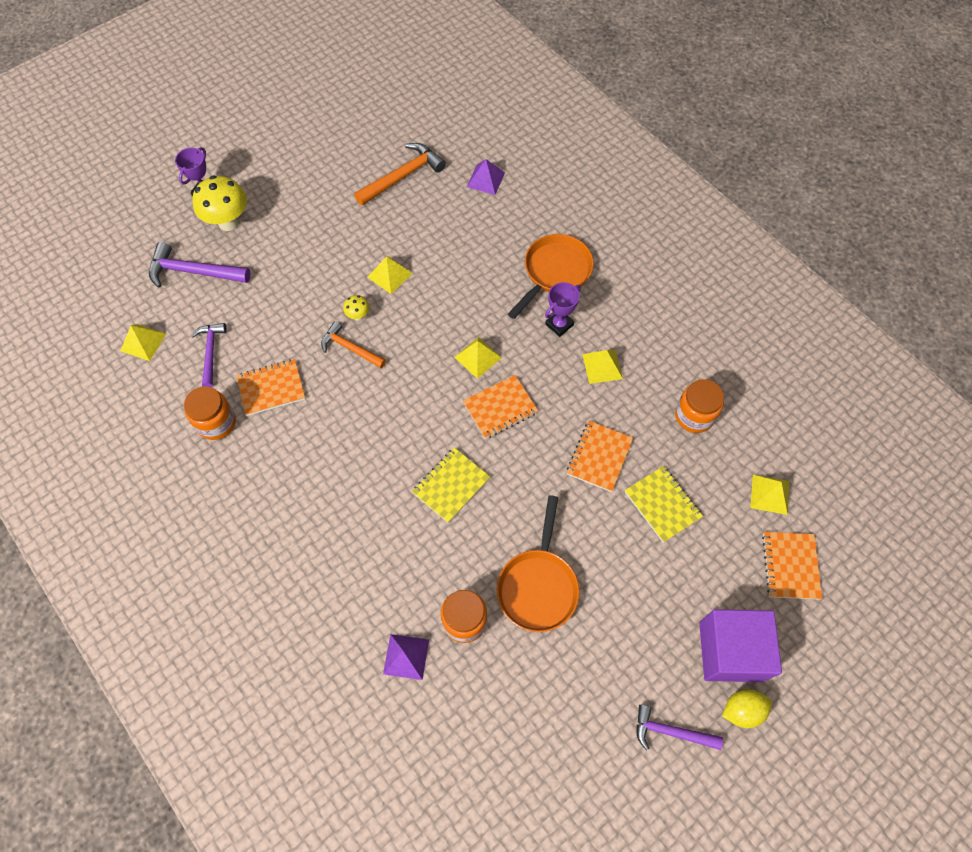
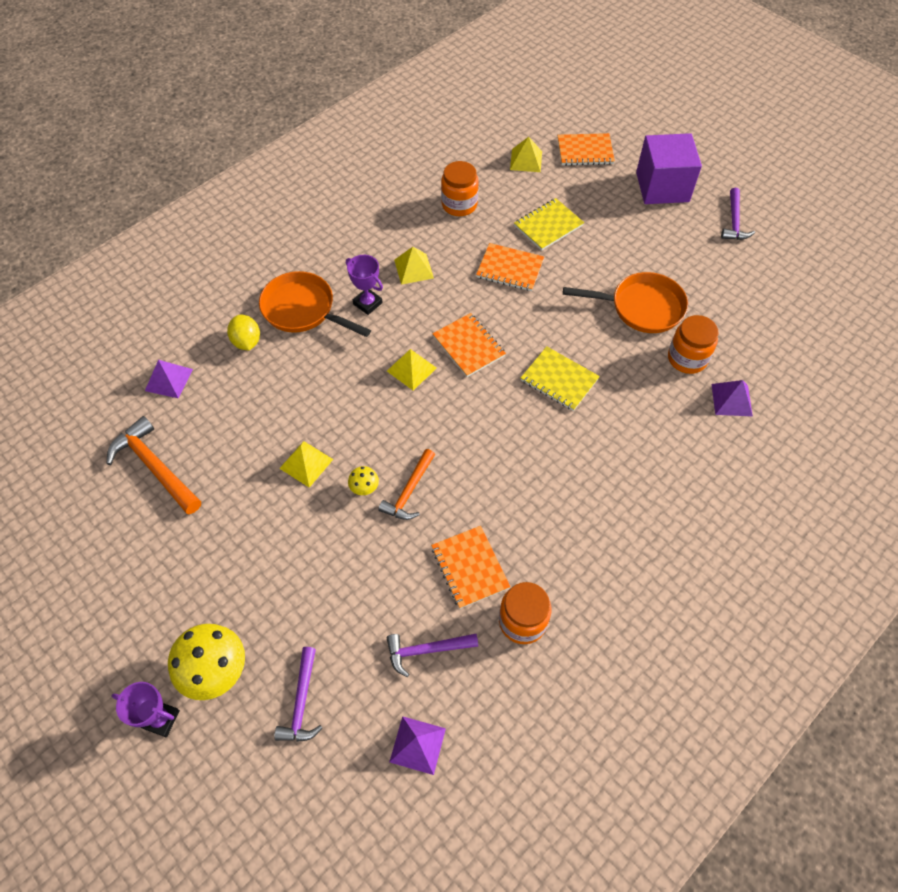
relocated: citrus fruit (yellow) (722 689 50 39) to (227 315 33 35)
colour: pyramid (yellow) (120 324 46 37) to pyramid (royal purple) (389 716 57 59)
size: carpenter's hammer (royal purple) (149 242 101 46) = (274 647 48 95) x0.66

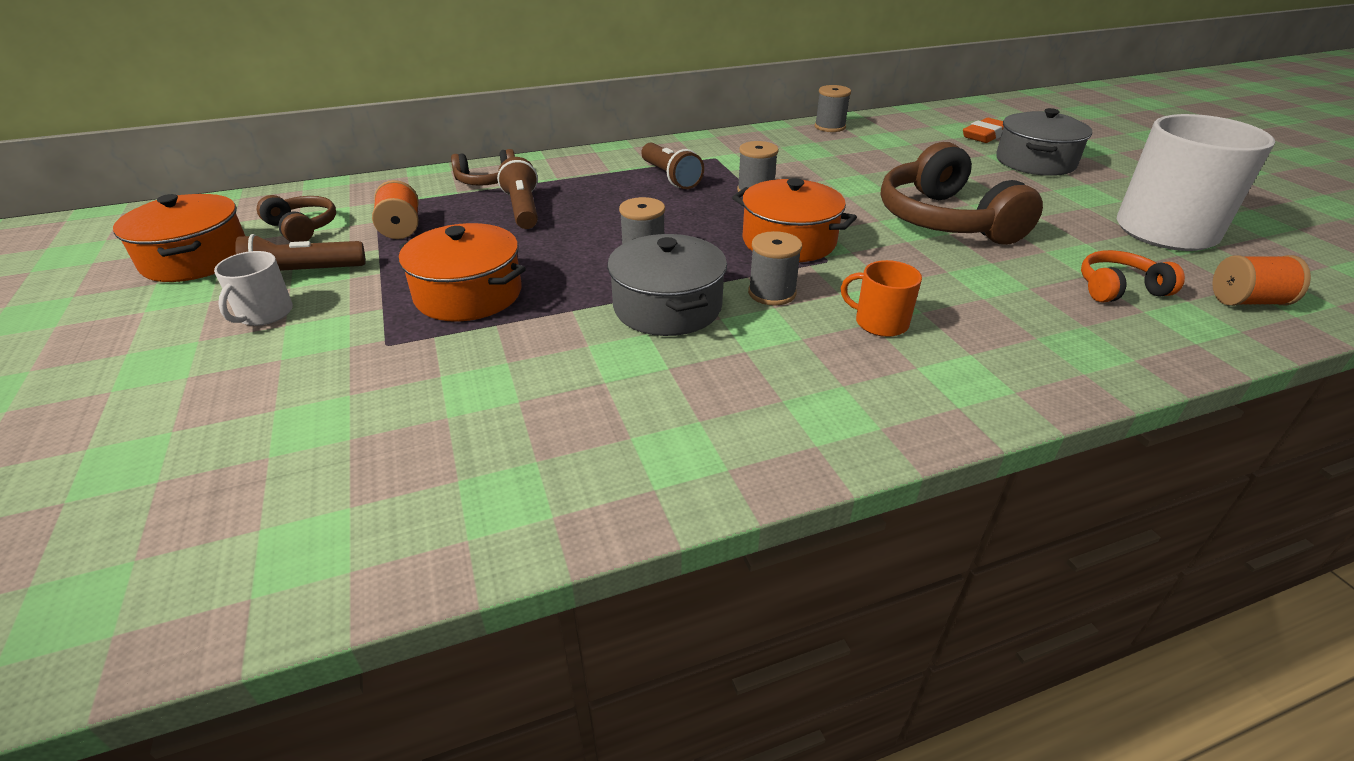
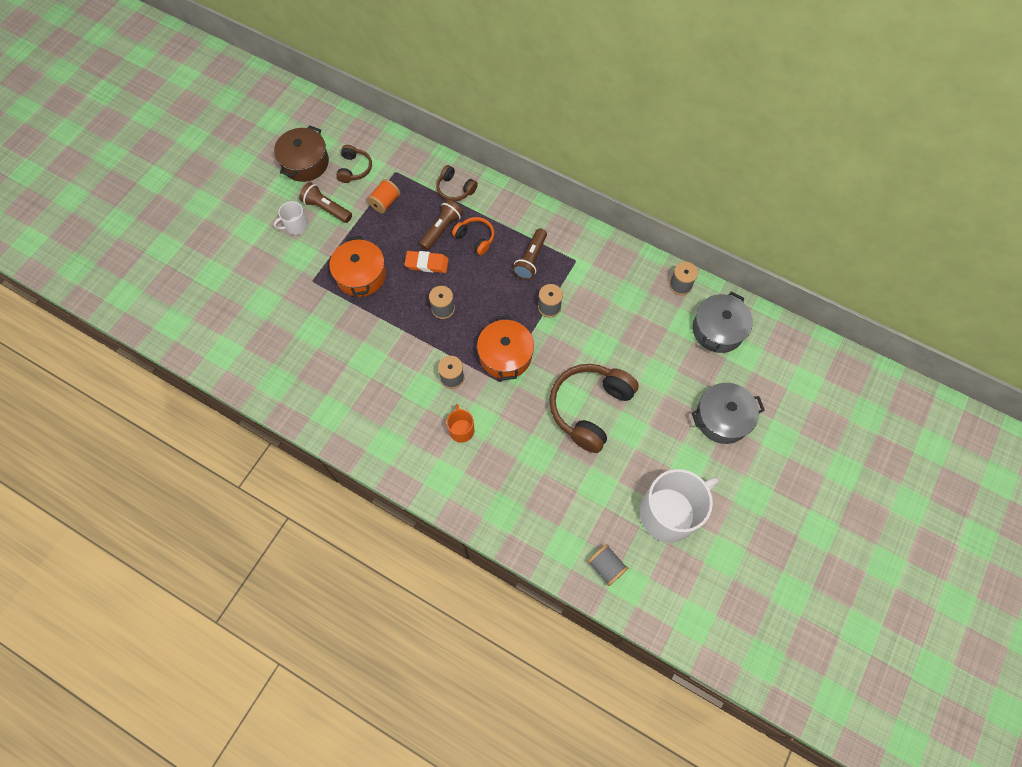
relocated: gum eraser (bright orange) (963 118 41 25) to (404 251 45 22); over-ear headphones (bright orange) (1081 250 104 53) to (452 217 42 38); stockpot (grey) (607 234 120 102) to (693 292 60 61)
colour: stockpot (bright orange) (113 194 132 88) to stockpot (russet) (274 125 55 57); bobbin (bright orange) (1212 255 99 51) to bobbin (grey) (588 544 40 42)

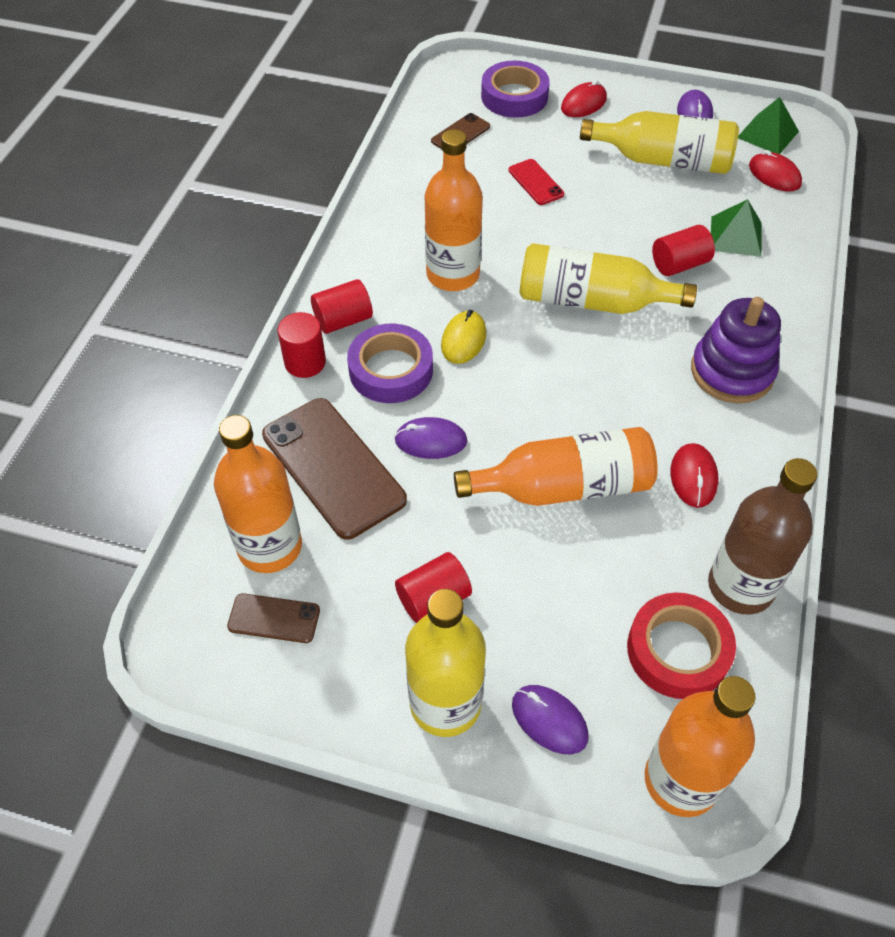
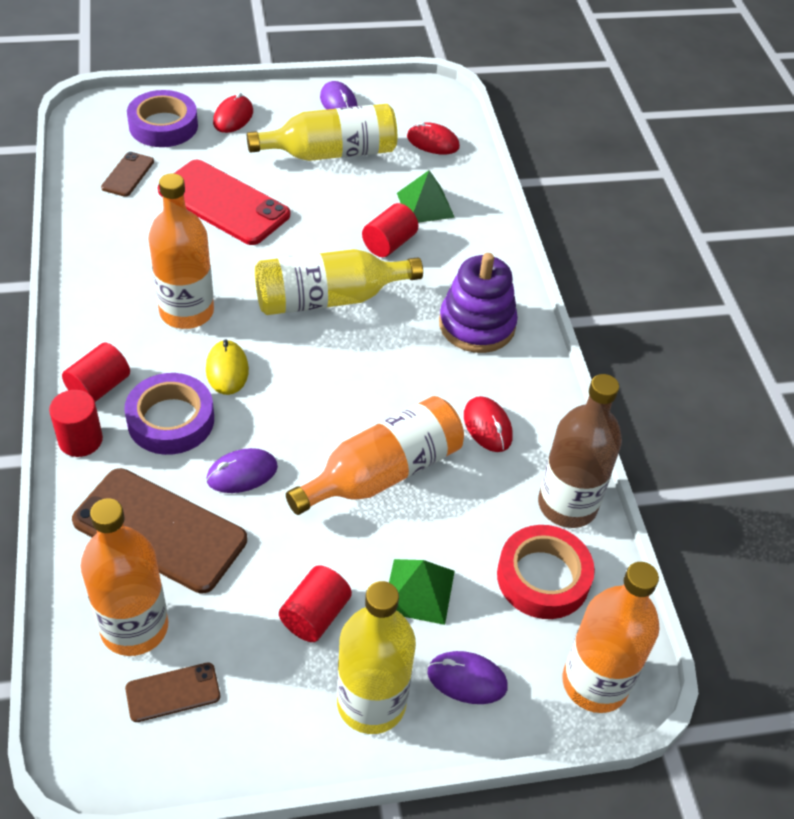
relocated: pyramid (leaf-green) (738 97 61 57) to (389 559 66 66)
size: smartphone (crimson) (509 159 55 46) = (158 160 132 85) x2.05

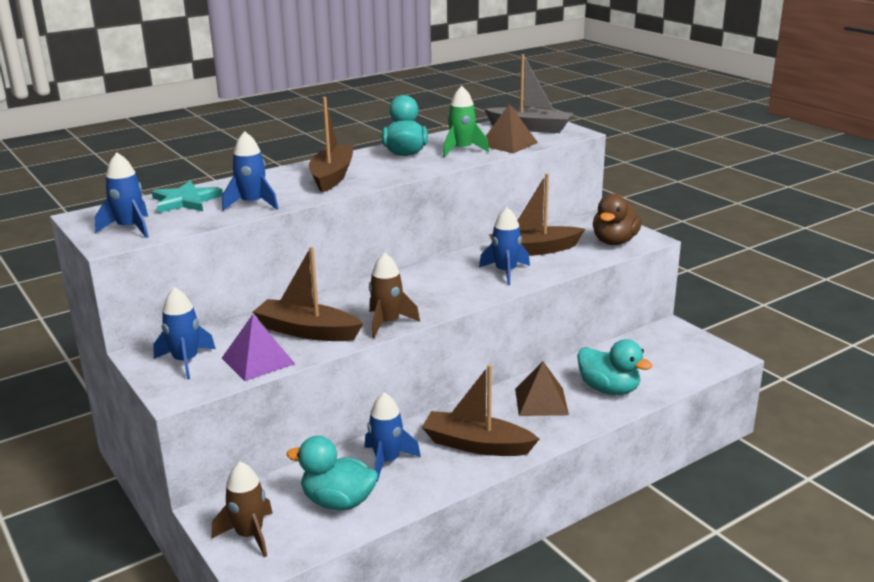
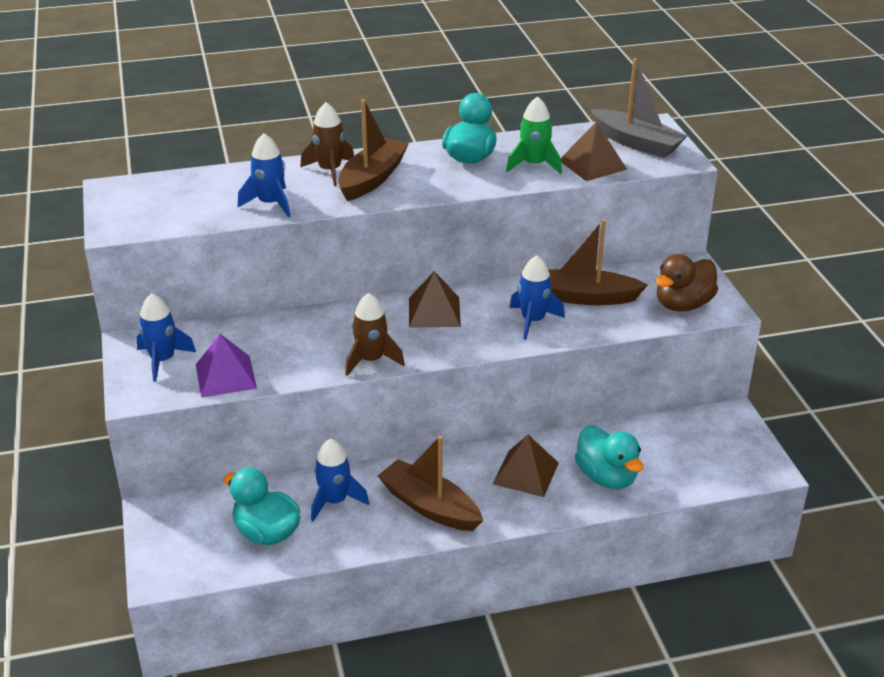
missing: rocket (cobalt) (95 153 54 85); star shape (teal) (152 181 71 32); sailboat (russet) (253 247 110 94)
appeared: pyramid (russet) (409 271 52 56)
relocated: rocket (russet) (211 462 62 95) to (300 102 54 84)

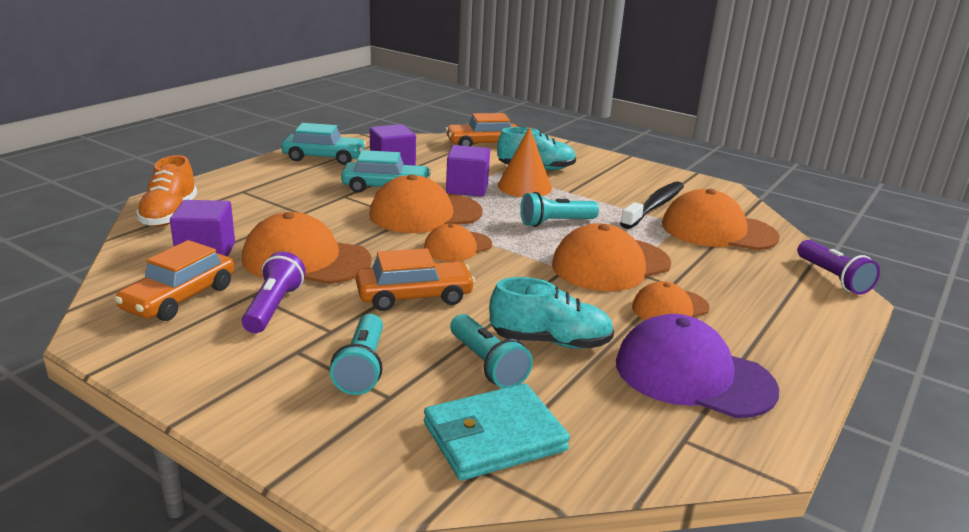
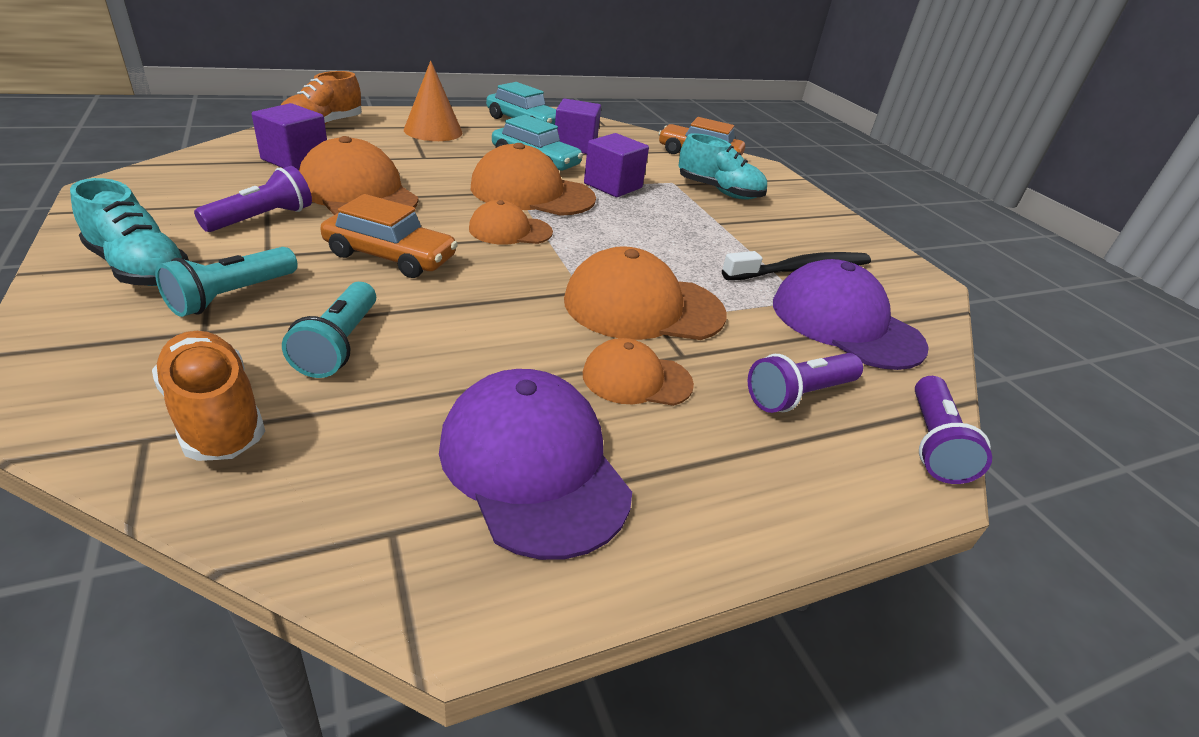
missing: toy car (bright orange) (115 240 119 81); flashlight (teal) (520 192 79 35)
appeared: flashlight (royal purple) (748 353 115 60)
relocated: sneaker (teal) (489 277 125 72) to (70 178 119 108); cone shape (bright orange) (498 126 54 71) to (404 61 59 80)
exchanged: card wallet (teal) (424 384 146 97) to sneaker (bright orange) (152 331 113 130)
colour: cap (bright orange) (662 189 118 61) to cap (royal purple) (773 259 156 111)

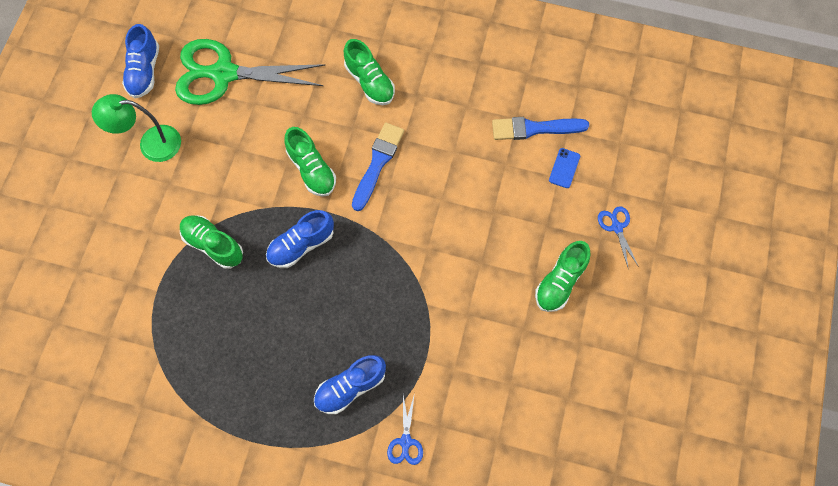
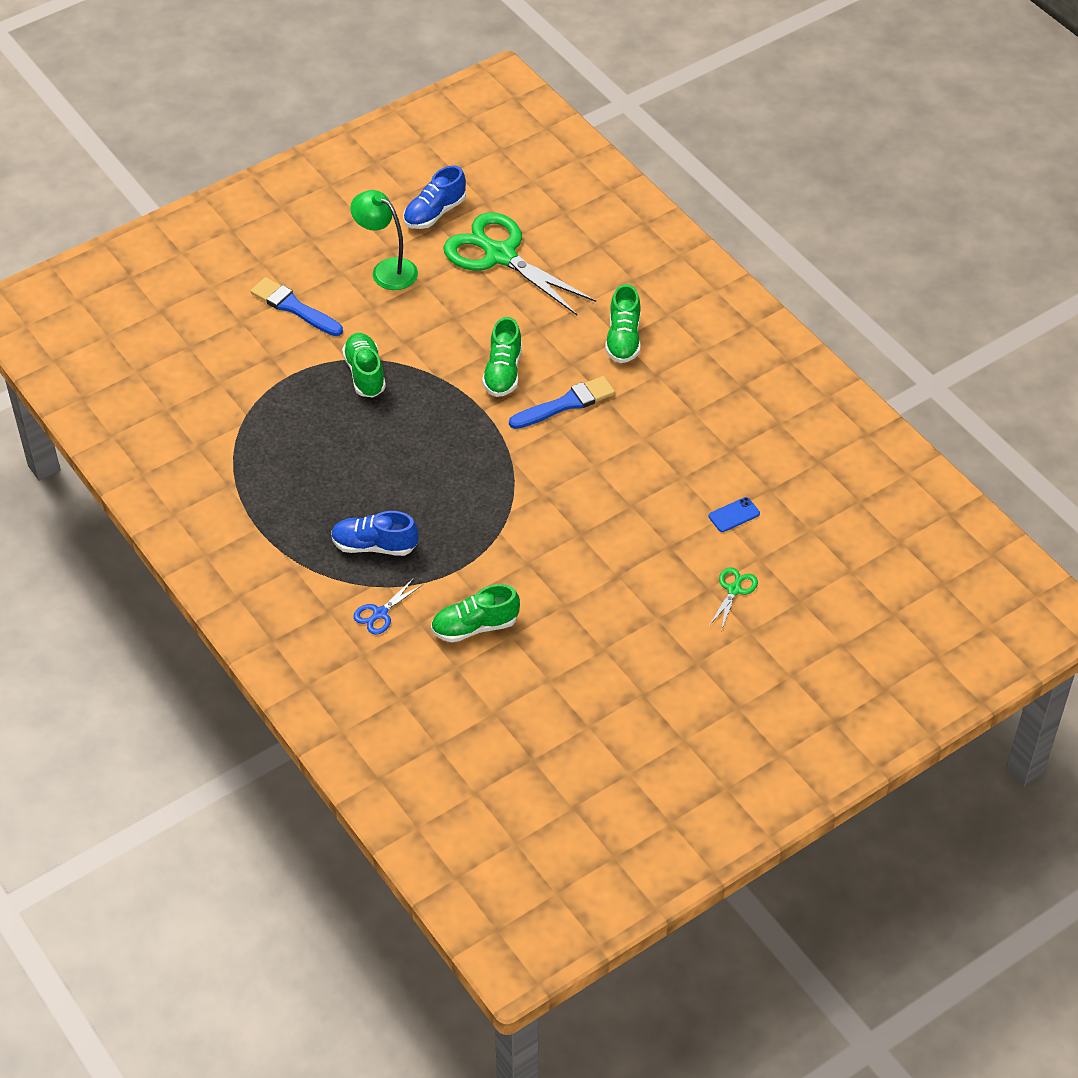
missing: sneaker (cobalt) (266 210 68 58)
relocated: brush (cobalt) (492 117 97 23) to (250 277 93 59); sneaker (leaf-green) (535 241 56 71) to (431 584 89 58)
colour: shears (cobalt) (598 206 41 64) to shears (leaf-green) (709 567 49 64)

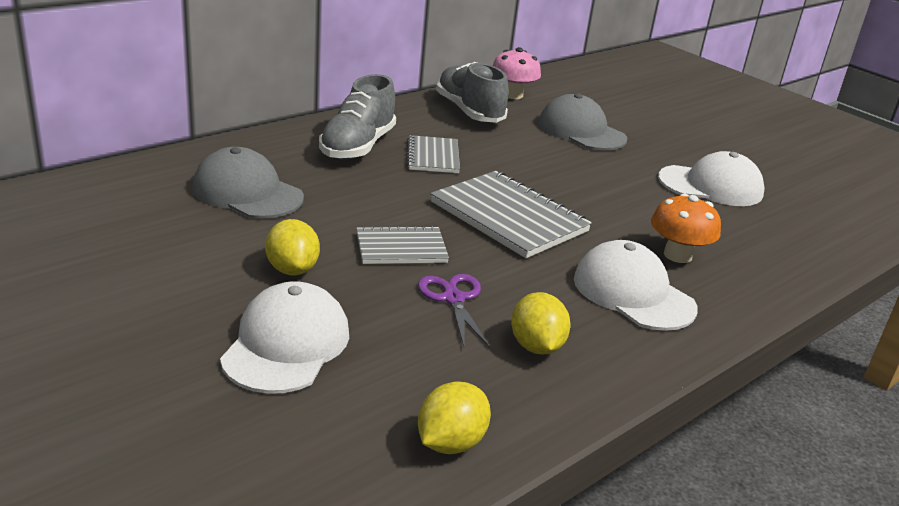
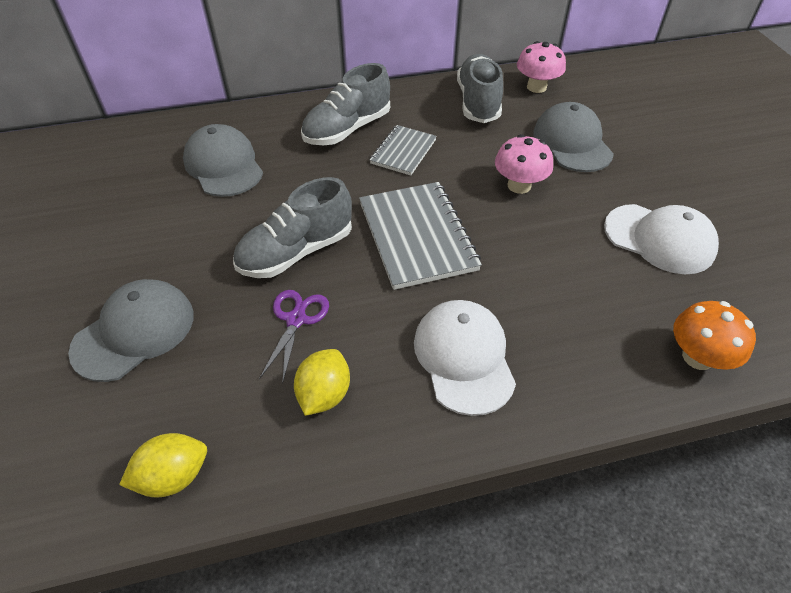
missing: citrus fruit (yellow) (265 219 55 56)
appeared: toadstool (rosy) (495 134 58 60)
relocated: toadstool (bright orange) (651 193 70 70) to (673 301 83 69)
exchanged: notepad (grey) (356 225 93 39) to sneaker (grey) (233 177 119 101)
colour: cap (white) (220 281 129 113) to cap (grey) (68 279 126 103)

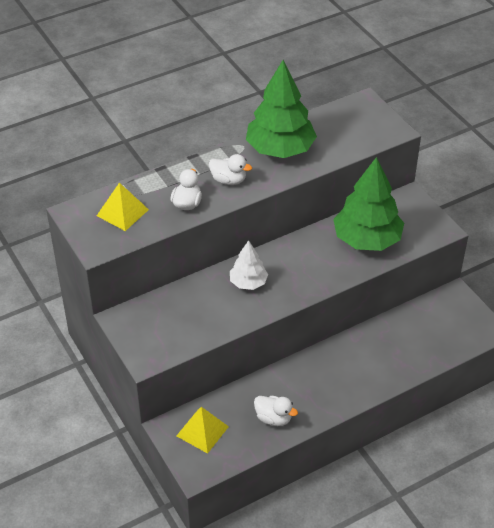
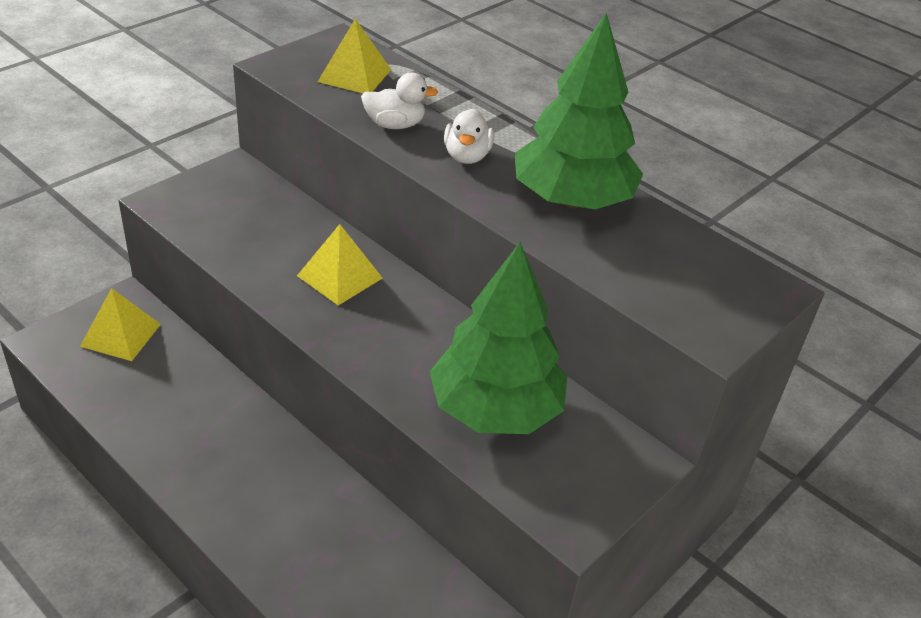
missing: toy duck (white) (254 396 44 30)
exchanged: tree (white) (230 240 38 50) to pyramid (yellow) (297 224 86 81)

